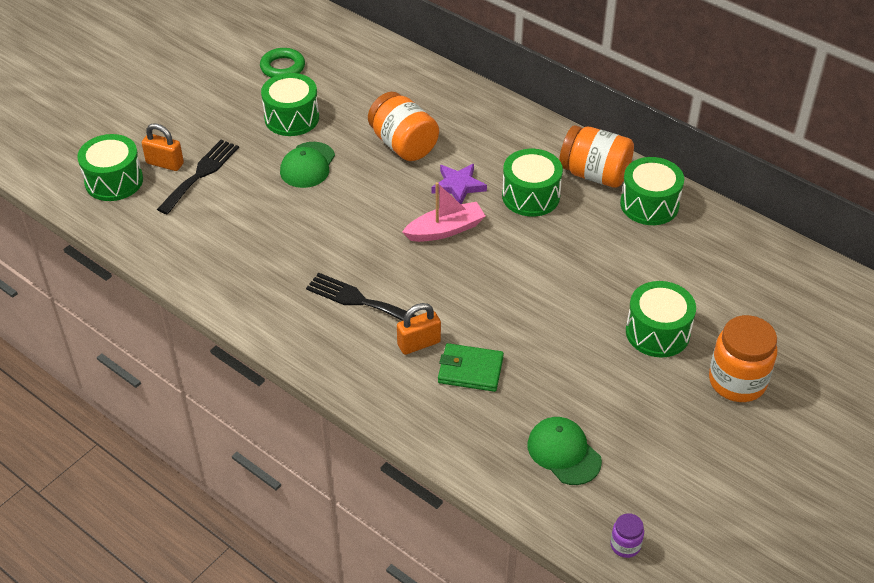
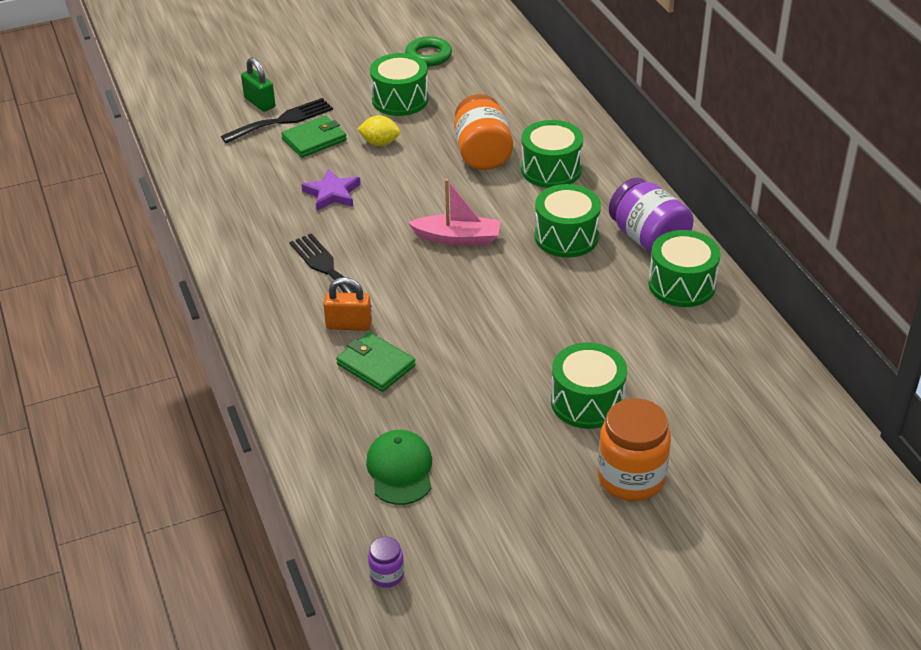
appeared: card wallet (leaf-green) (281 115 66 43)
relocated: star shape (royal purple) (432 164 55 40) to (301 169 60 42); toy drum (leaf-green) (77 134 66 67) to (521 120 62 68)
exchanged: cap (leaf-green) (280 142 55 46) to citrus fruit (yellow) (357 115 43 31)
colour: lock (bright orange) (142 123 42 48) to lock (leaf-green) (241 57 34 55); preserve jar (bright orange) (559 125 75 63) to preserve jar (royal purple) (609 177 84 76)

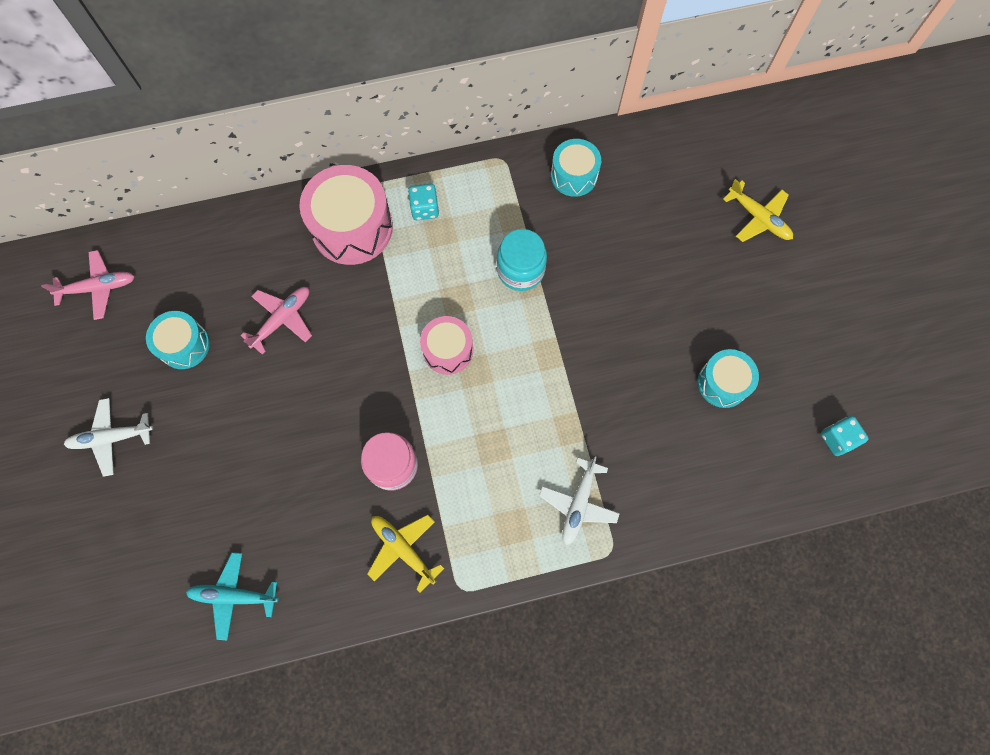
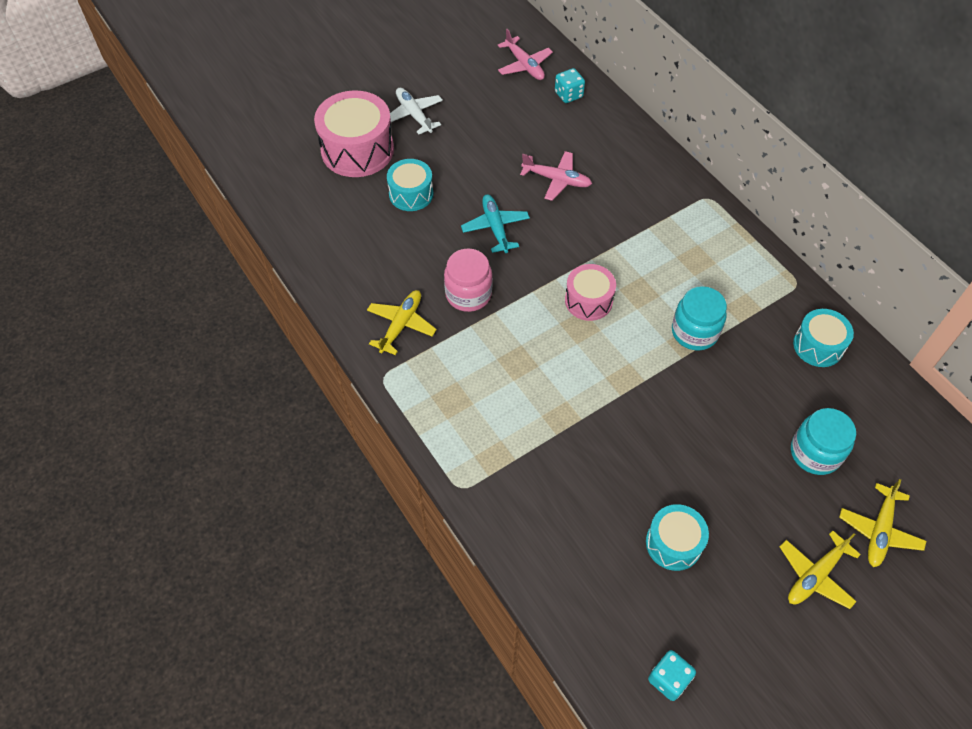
missing: plane (white) (539 456 81 89)
appeared: plane (yellow) (780 531 81 78); preserve jar (teal) (791 408 65 67)
relocated: toy drum (rosy) (299 165 94 100) to (314 90 80 87); toy drum (teal) (146 311 64 58) to (387 159 46 52); plane (teal) (186 552 93 89) to (461 194 69 59); dice (teal) (408 184 31 36) to (555 68 30 35)

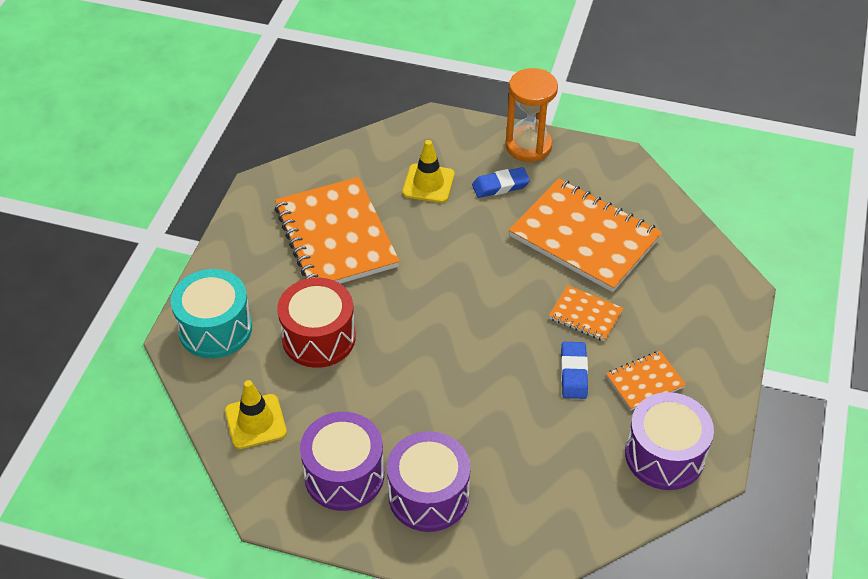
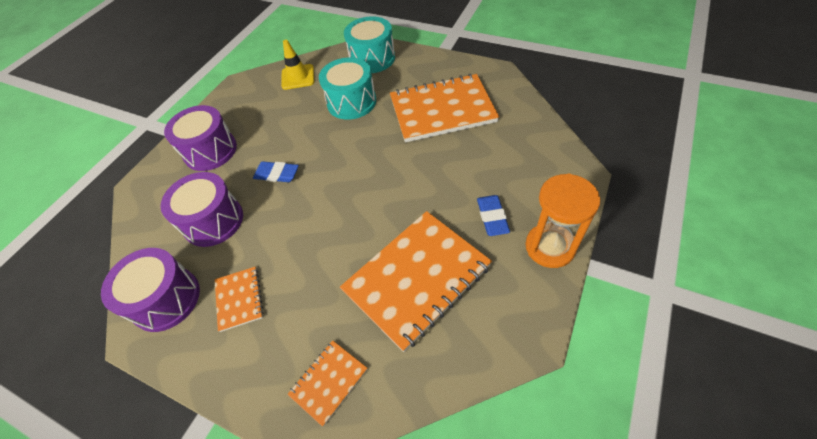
missing: safety cone (yellow) (402 140 53 63)
relocated: toy drum (royal purple) (300 412 84 99) to (160 172 83 75); gum eraser (cobalt) (561 342 27 57) to (253 162 46 20); notepad (bright orange) (549 285 75 56) to (287 340 81 87)
colour: toy drum (crimson) (277 278 79 90) to toy drum (teal) (319 57 57 63)

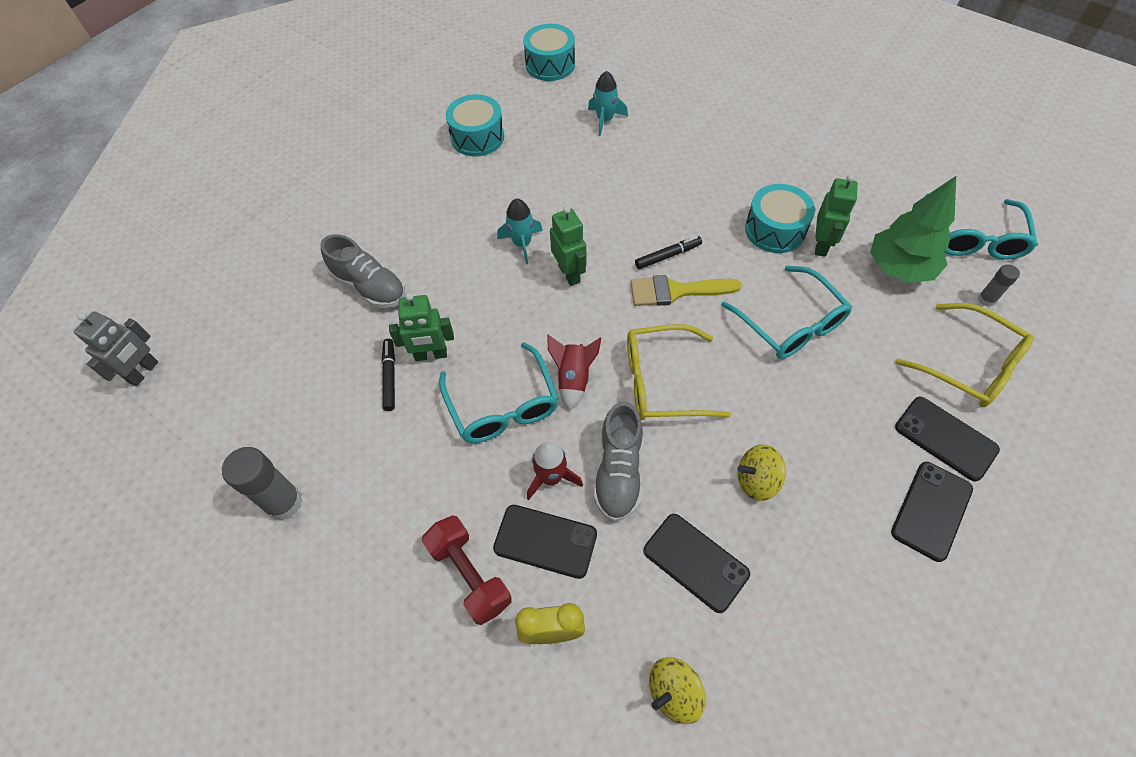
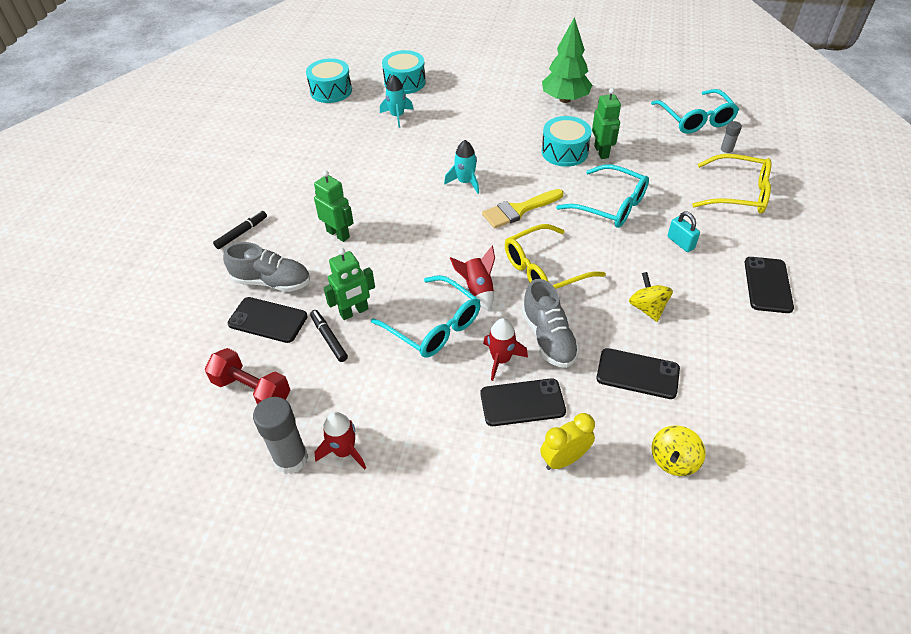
missing: robot (grey) (74 312 84 74)
appeared: rocket (crimson) (314 412 52 58); lock (teal) (667 211 33 41)
relocated: dumbbell (crimson) (422 515 90 110) to (205 348 85 57); felt pen (jet-black) (635 236 67 33) to (213 211 54 38); smartphone (jet-black) (895 397 105 84) to (228 297 80 46); robot (leaf-green) (550 206 36 80) to (314 170 40 72); toy drum (teal) (446 94 58 62) to (382 50 44 44); rocket (teal) (497 199 46 65) to (444 140 35 54); tree (leaf-green) (870 176 86 107) to (542 17 50 86)
spun: toy top (yellow) (738 444 48 57) = (629 272 44 50) 105 degrees clockwise

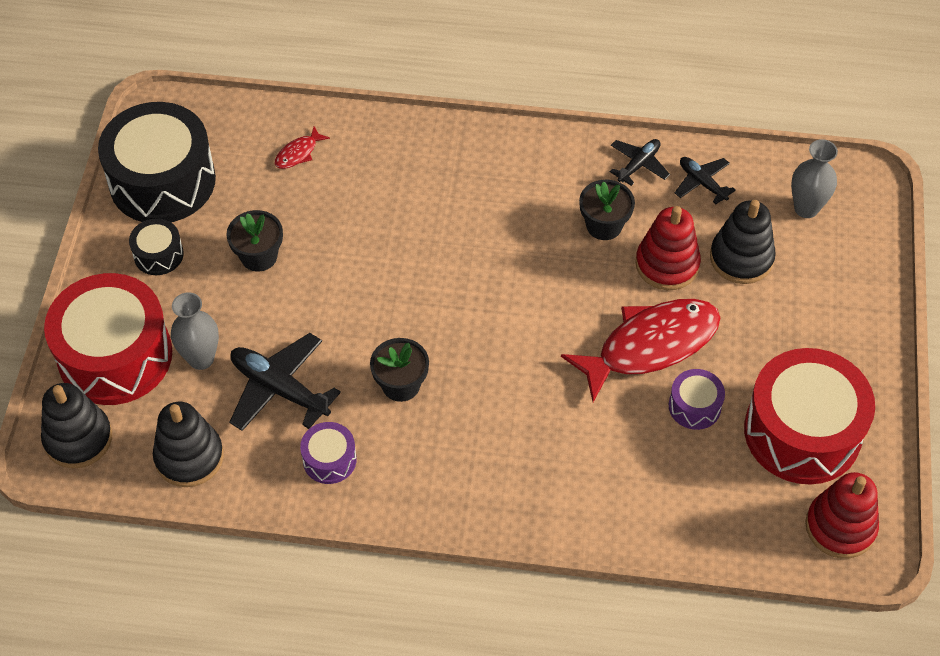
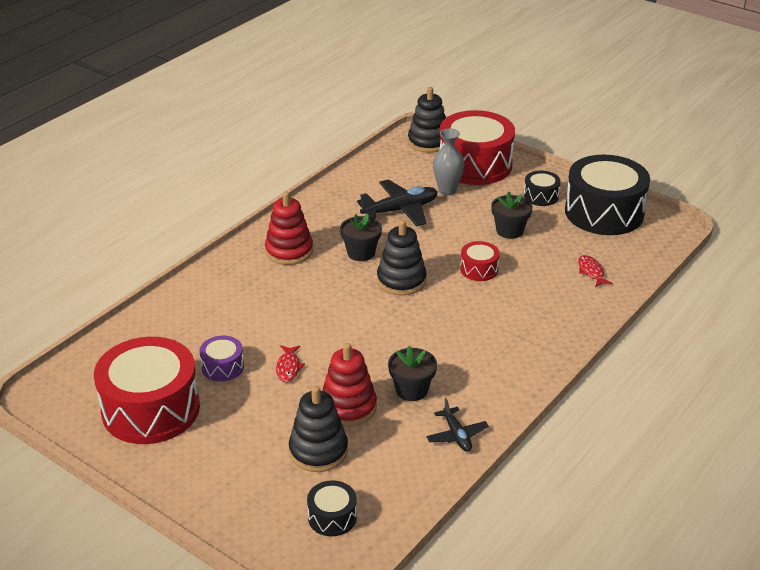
missing: toy drum (royal purple) (300 422 57 62); plane (jet-black) (675 157 61 47)
appeared: toy drum (crimson) (460 241 40 40)
relocated: stacking rings (crimson) (805 472 74 87) to (265 192 48 73); stacking rings (jet-black) (153 402 71 85) to (377 220 50 75)
exchanged: flower vase (grey) (791 139 47 79) to toy drum (jet-black) (307 480 50 56)
size: toy fish (crimson) (561 299 160 103) = (276 345 29 37) x0.41

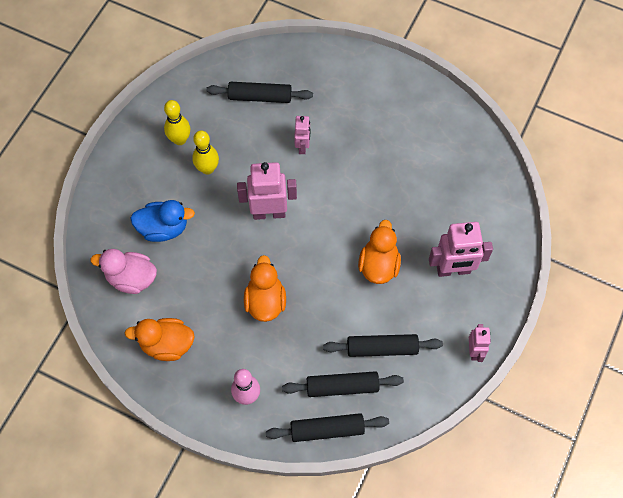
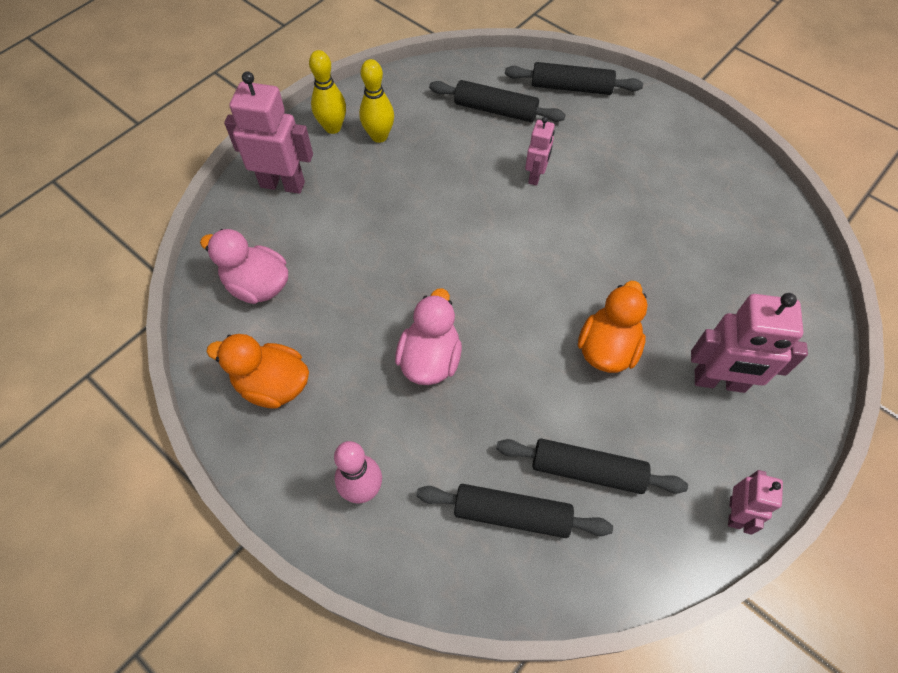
missing: toy duck (cobalt) (130 200 65 42)
relocated: robot (rosy) (237 162 60 58) to (224 71 89 123); bowling pin (yellow) (192 130 27 45) to (309 50 37 84); dough roller (jet-black) (266 413 123 29) to (505 62 138 33)
colour: toy duck (bright orange) (244 255 42 67) to toy duck (rosy) (395 288 67 97)

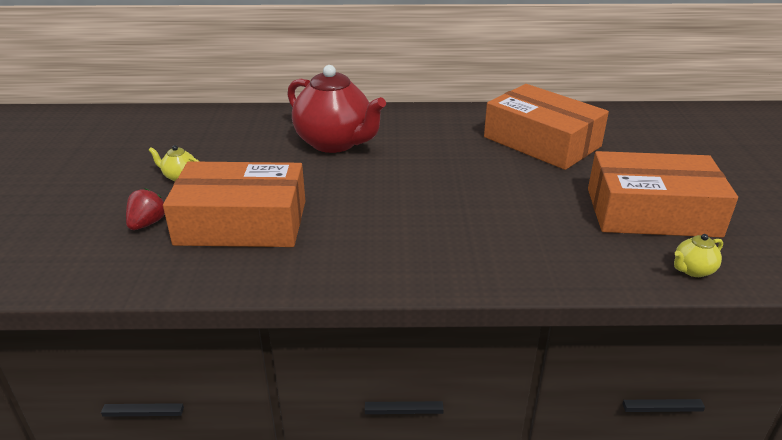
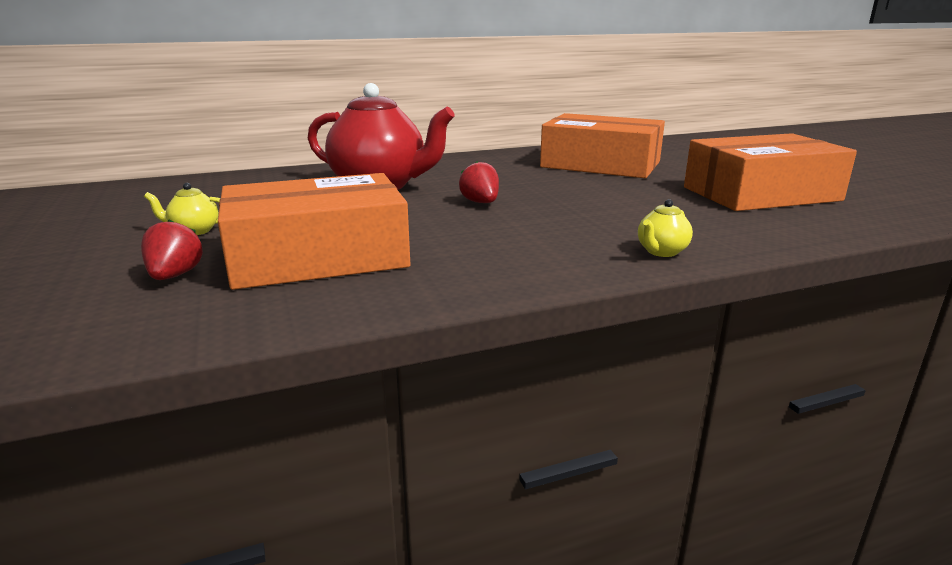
appeared: strawberry (crimson) (459 161 40 42)
relocated: tea pot (yellow) (674 234 49 43) to (638 199 55 58)

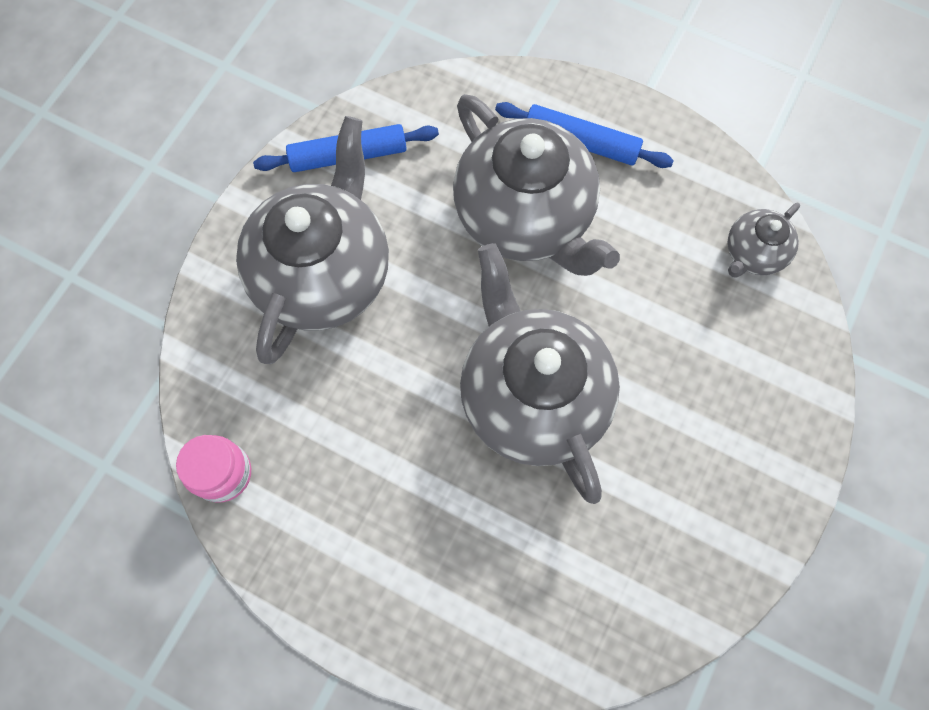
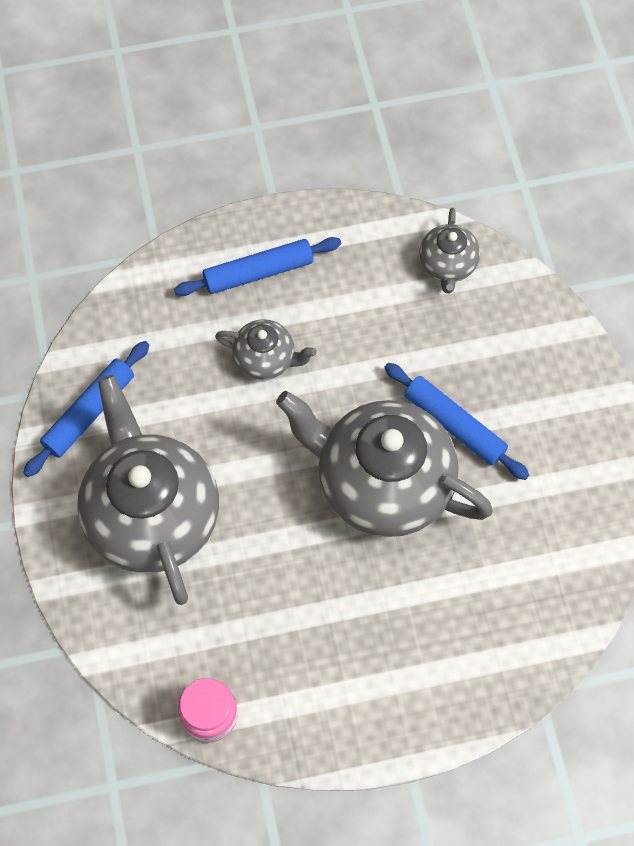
appeared: dough roller (cobalt) (384 363 145 117)
size: tea pot (grey) (453 94 167 182) = (215 319 102 61) x0.47

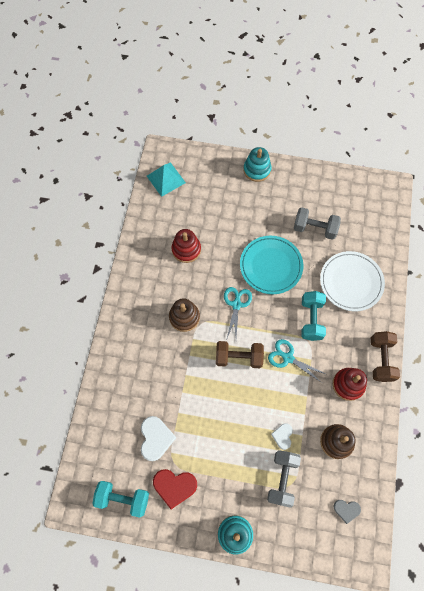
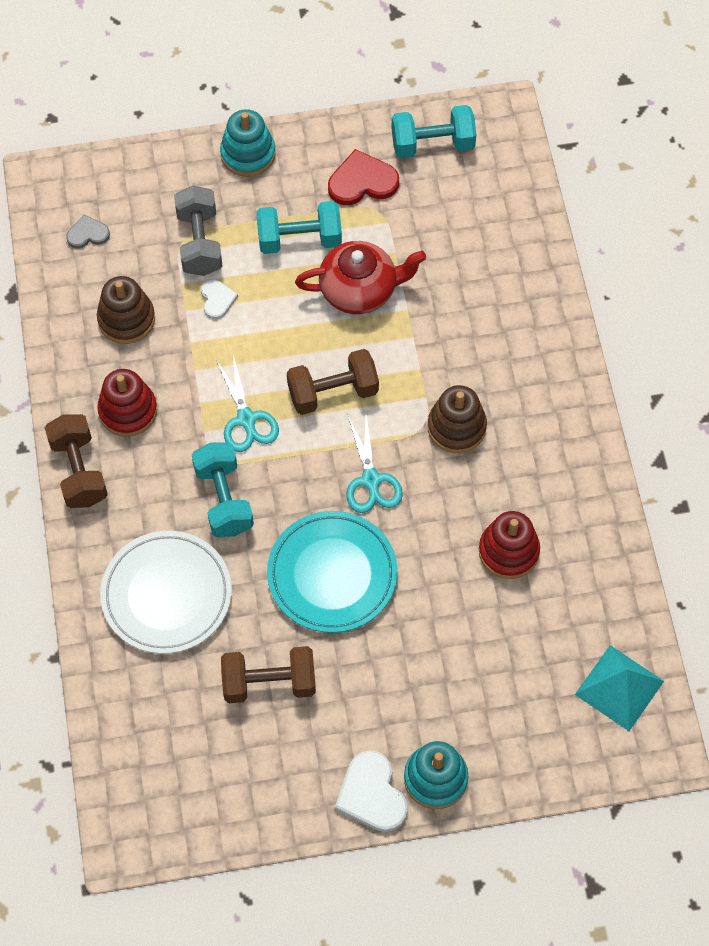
appeared: dumbbell (teal) (256 201 86 53); tea pot (crimson) (295 241 131 73)
relocated: love heart (white) (141 416 36 45) to (335 750 73 82)
colour: dumbbell (grey) (294 207 47 33) to dumbbell (russet) (221 646 95 57)
spun: shears (teal) (268 339 57 43) = (216 355 63 97) 60 degrees clockwise

